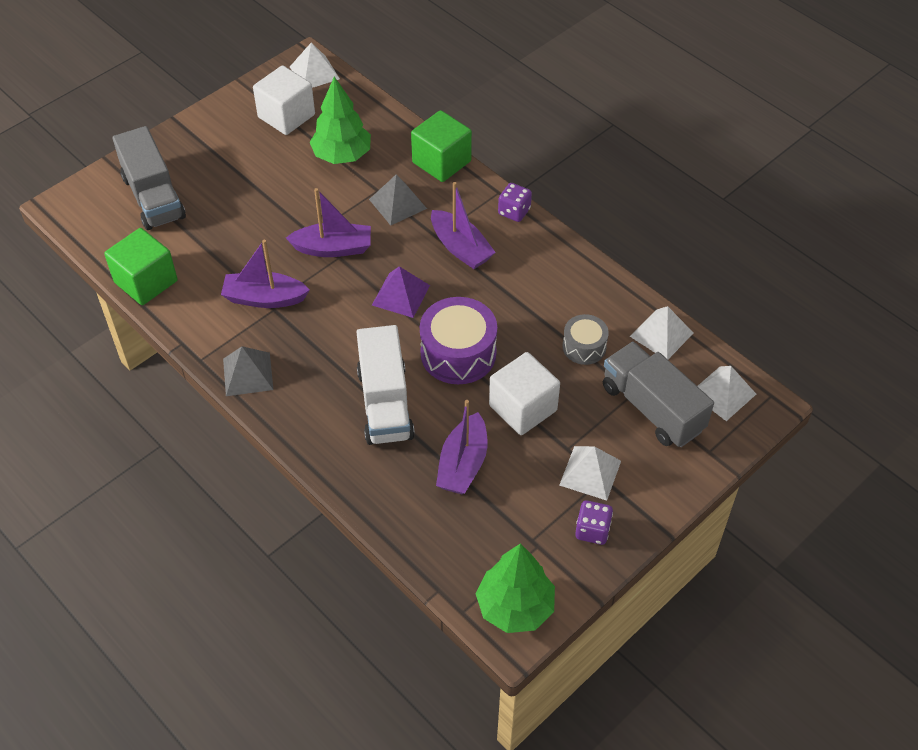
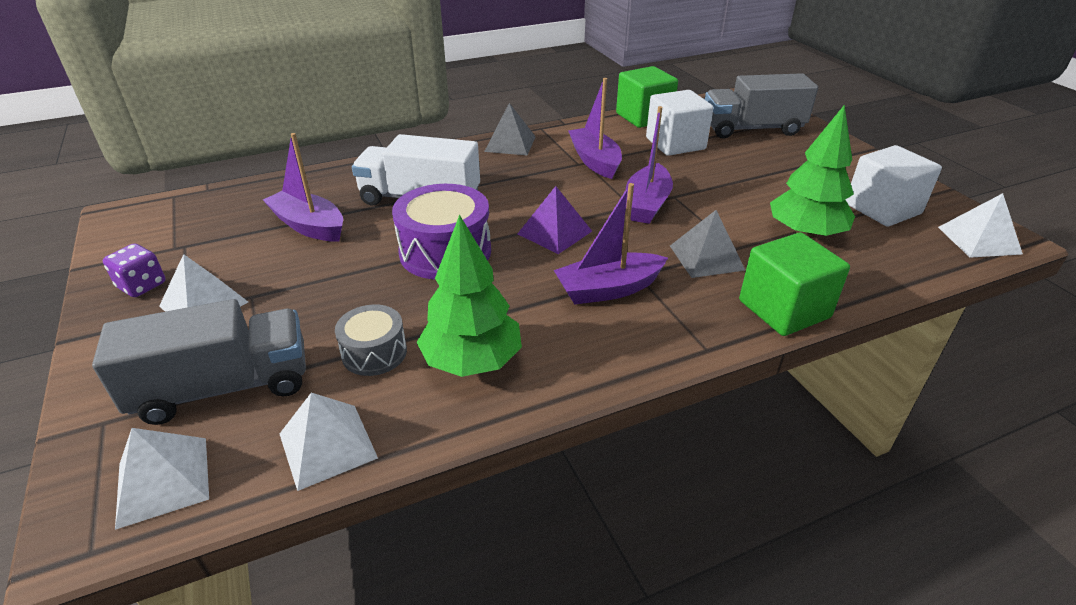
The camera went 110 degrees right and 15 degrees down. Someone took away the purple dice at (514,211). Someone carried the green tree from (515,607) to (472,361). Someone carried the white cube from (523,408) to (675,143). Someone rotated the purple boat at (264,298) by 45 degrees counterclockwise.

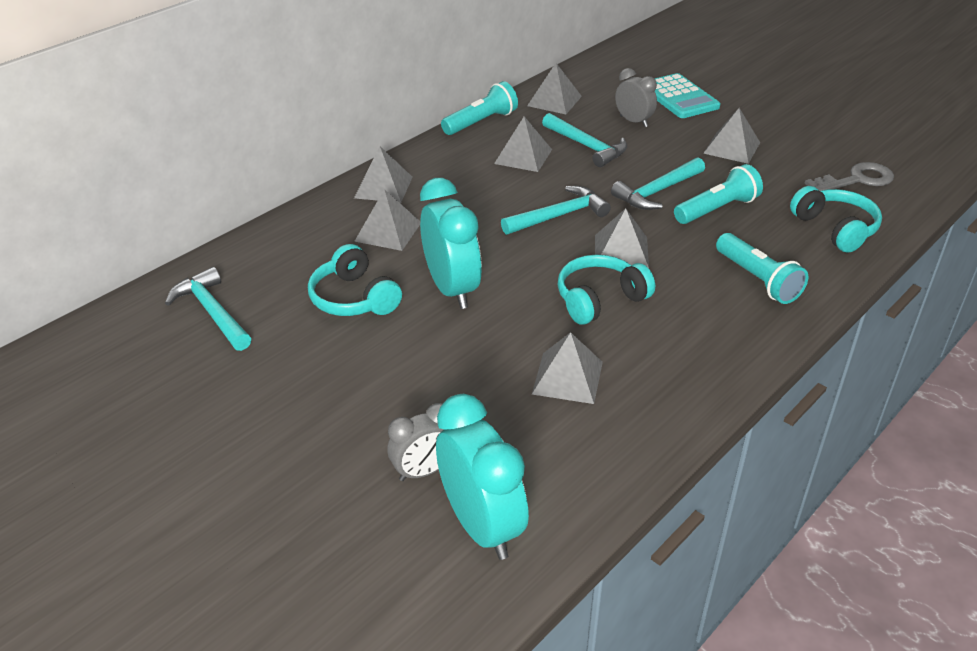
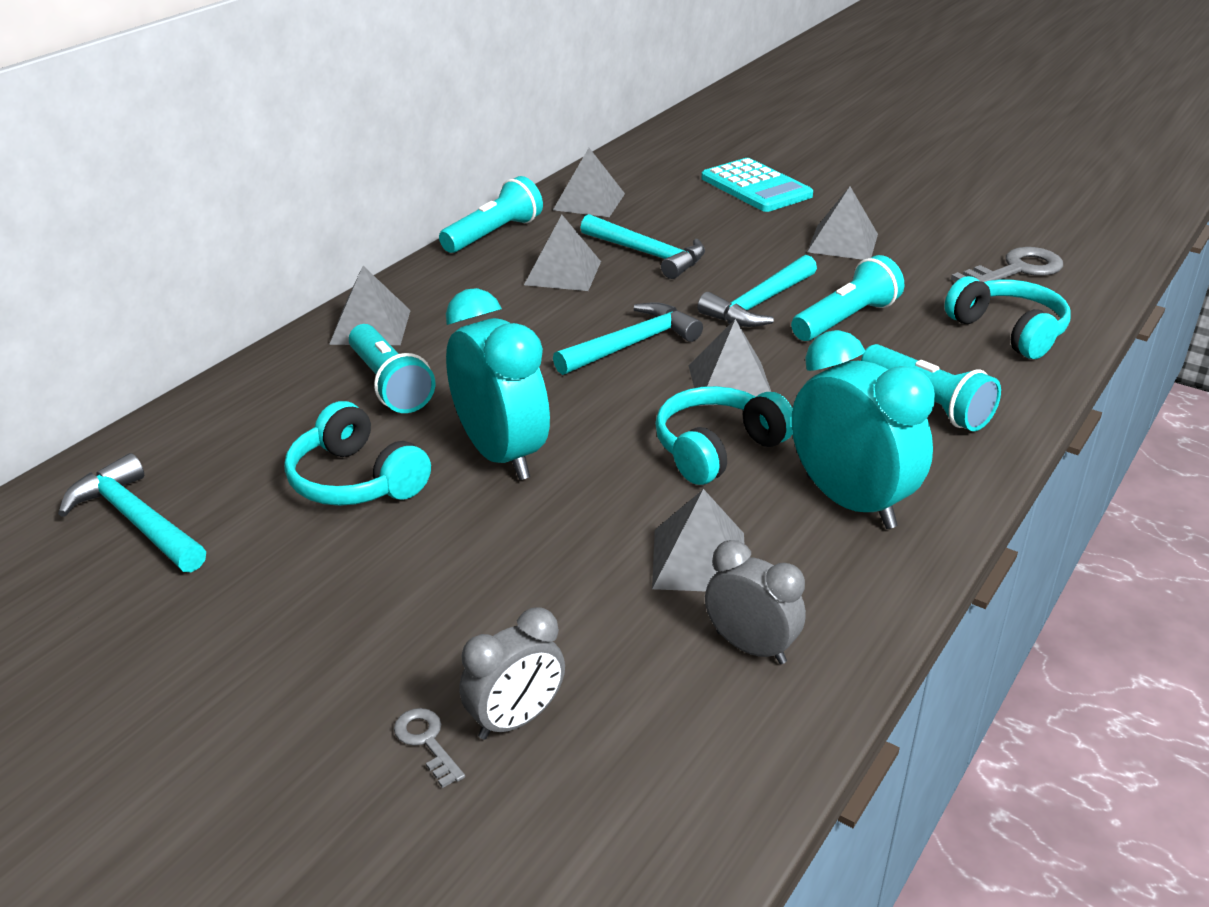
The camera went 10 degrees left and 5 degrees down. Someone put down the grey key at (426,741). Someone carried the turquoise clock from (481,526) to (850,502). Someone carried the grey clock from (633,121) to (750,647). Someone swapped the grey pyramid at (388,231) for the turquoise flashlight at (389,385).

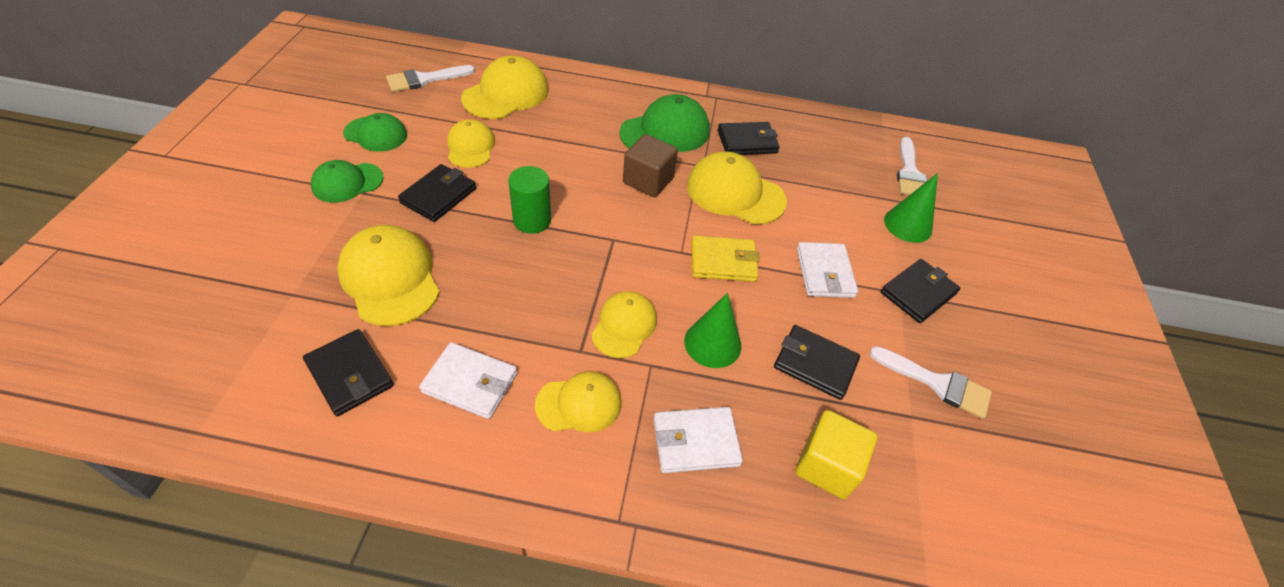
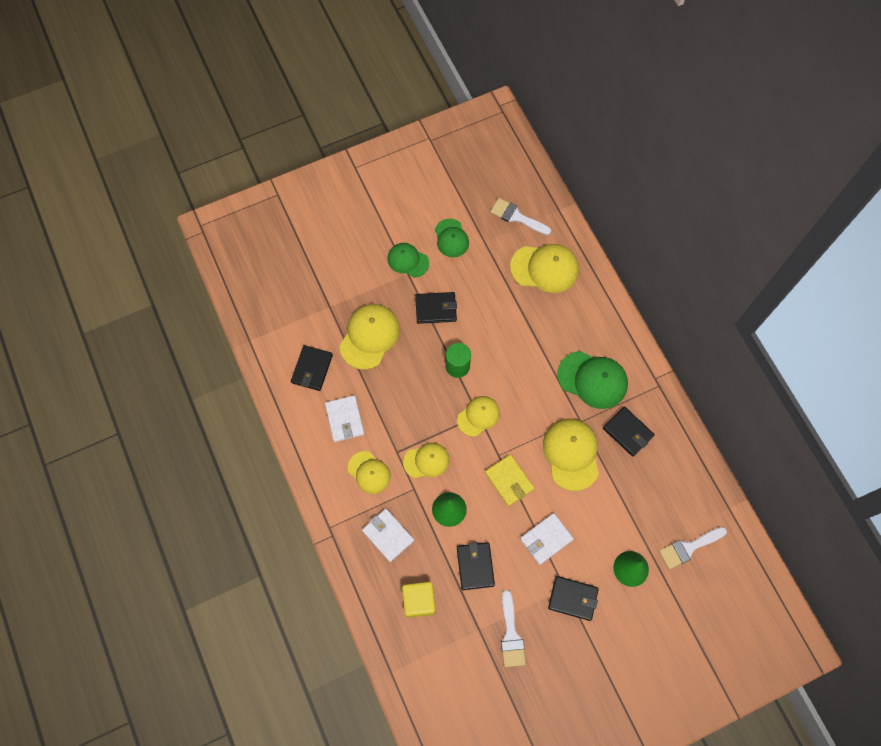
The camera went 60 degrees right and 20 degrees up. Someone took away the brown cube at (648,181). Someone carried the yellow cap from (470,147) to (478,416).

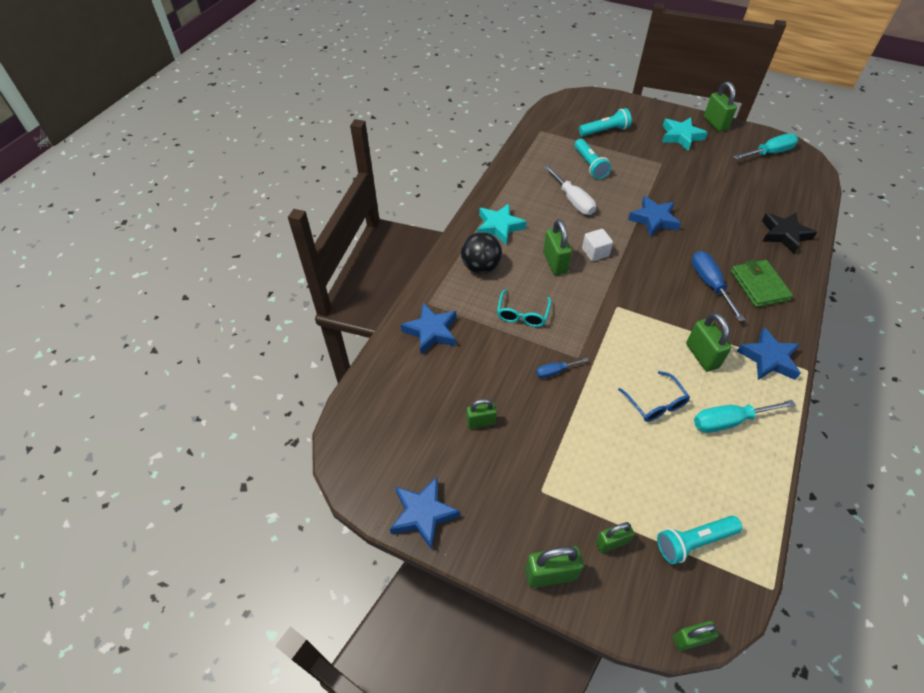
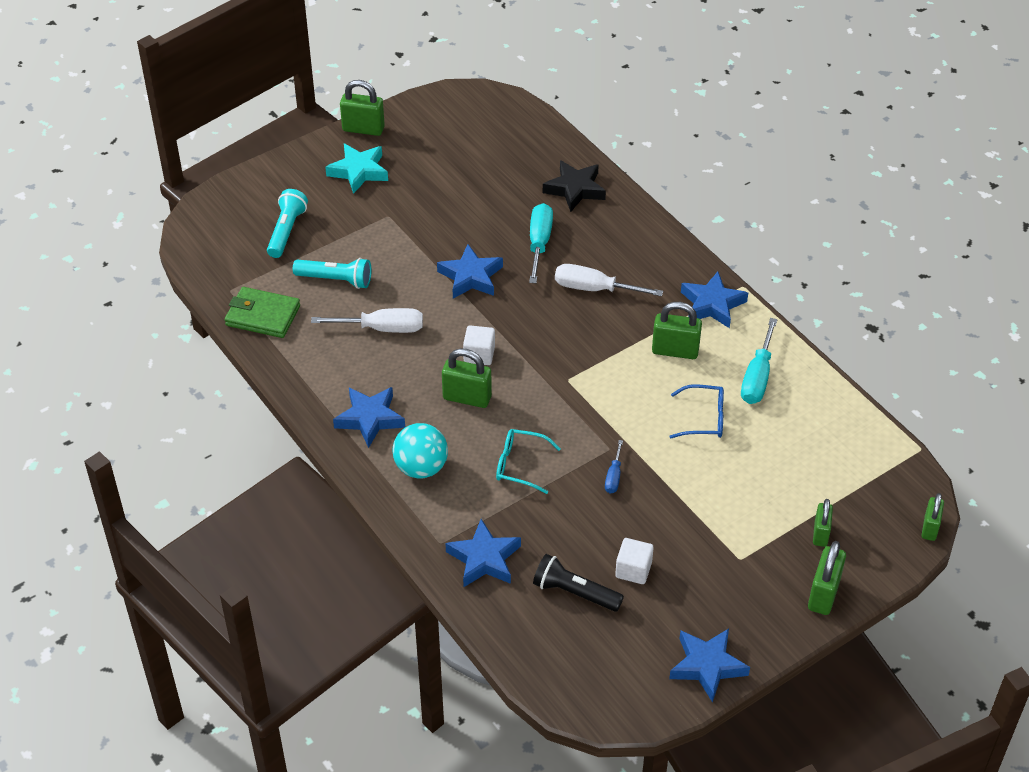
The camera went 60 degrees left and 5 degrees down. Someone took away the turquoise flashlight at (693,542). Someone put down the black flashlight at (574,592). Someone carried the green wallet from (759,286) to (263,316). Someone carried the turquoise screwdriver from (769,153) to (539,243). Someone swapped the green padlock at (481,422) for the white cube at (633,570). Someone repainted the black ball at (481,267), which became the turquoise ball at (421,468). Someone repainted the turquoise star at (499,227), which became the blue star at (370,419). Someone repainted the blue screwdriver at (710,284), which became the white screwdriver at (594,289). Someone rotated the turquoise glasses at (522,314) by 150 degrees clockwise.

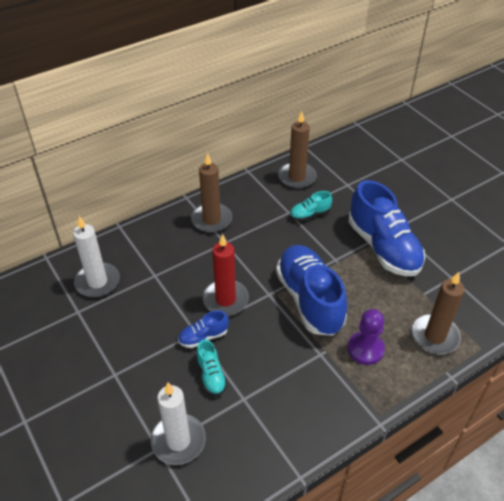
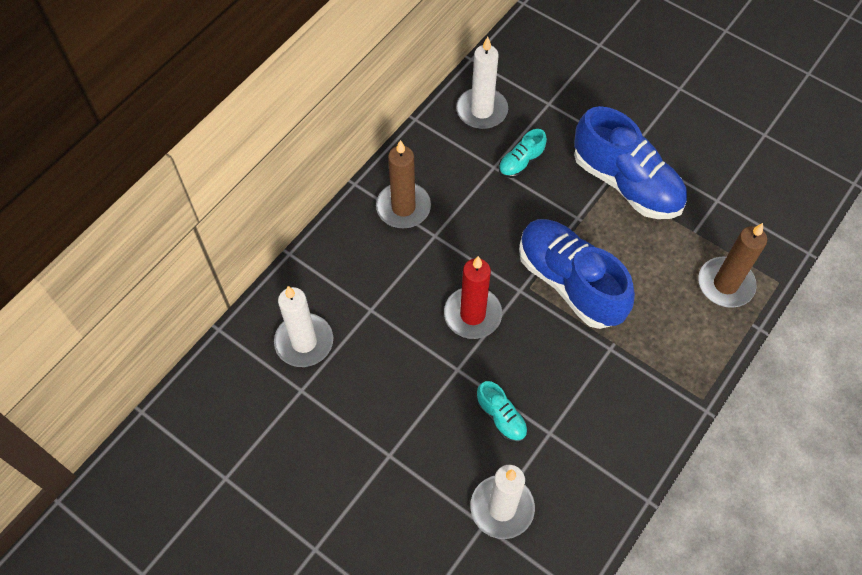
The camera went 20 degrees left and 15 degrees up. Someone took away the blue shoe at (203,337). Someone took away the purple pawn at (365,349). Someone repainted the brown candle at (297,177), which became the white candle at (482,110).

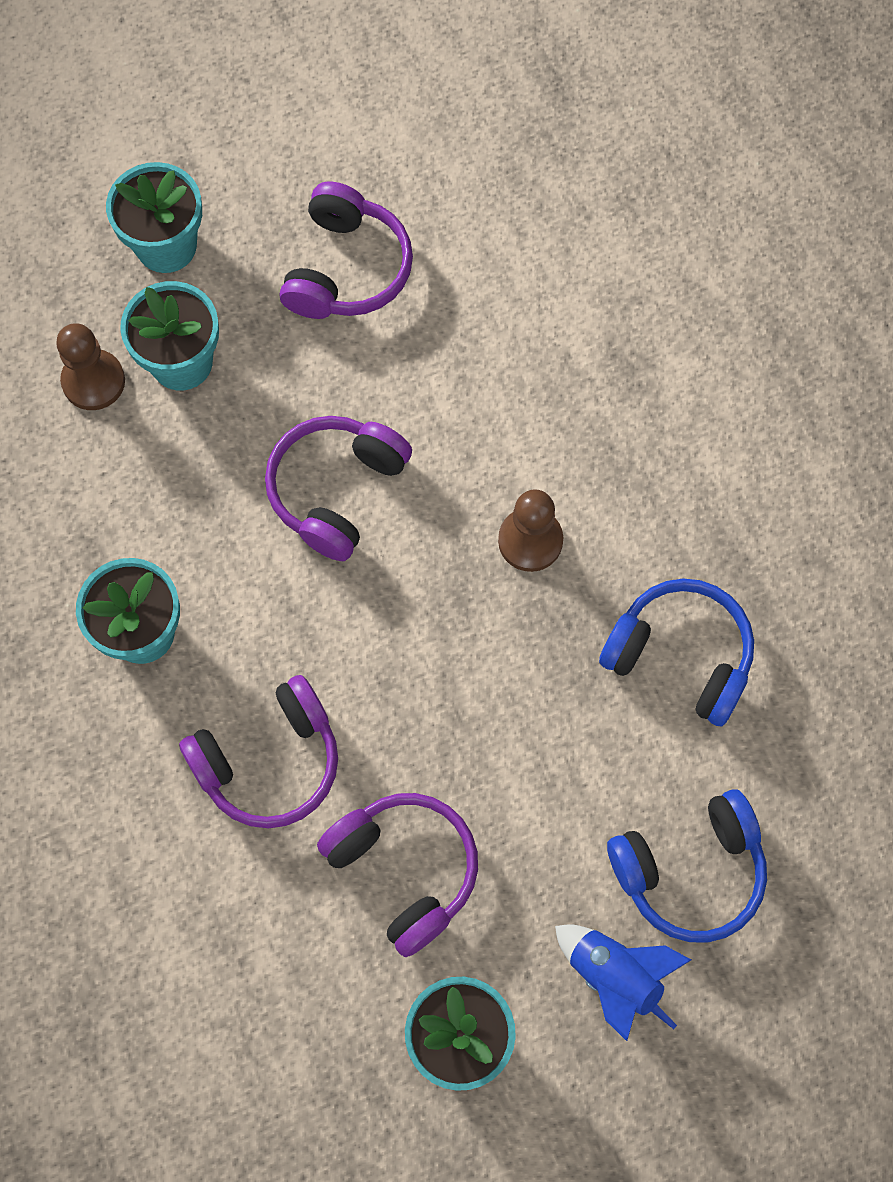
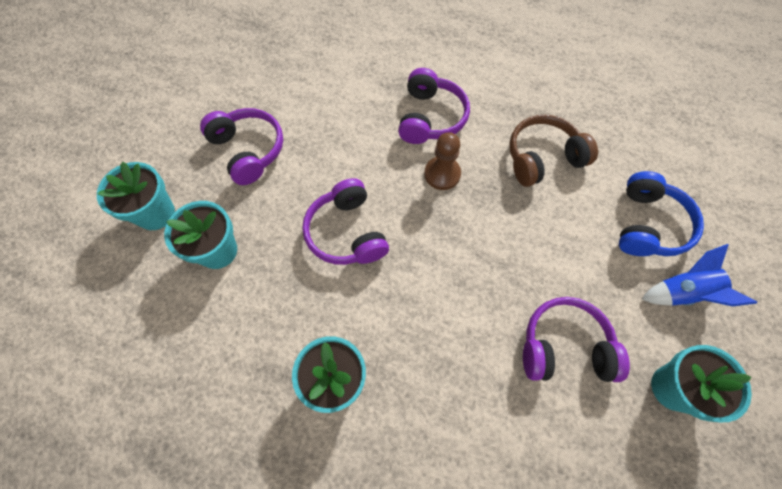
The camera went 50 degrees left and 5 degrees down. Someone took away the brown pawn at (93,381). Someone carried the purple headphones from (269,761) to (430,117). Someone repainted the blue headphones at (680,656), which became the brown headphones at (543,158).

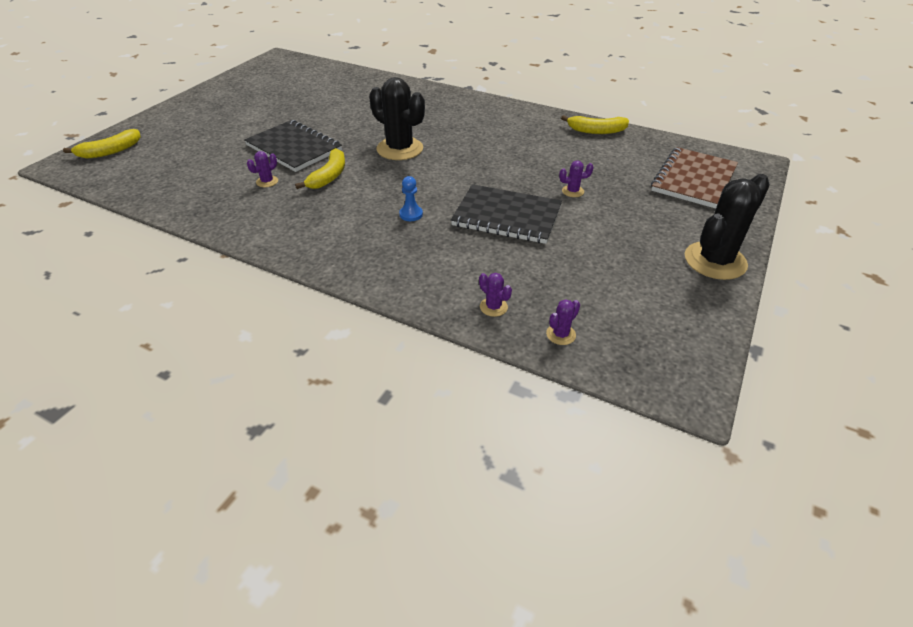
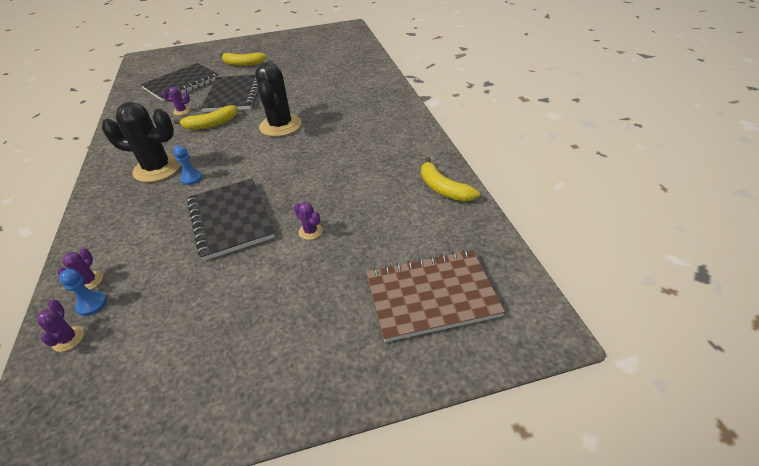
The camera went 50 degrees right and 0 degrees up. Someone put down the blue pawn at (92,304). Someone put down the black notebook at (182,84). Someone carried the yellow banana from (110,151) to (243,64). Someone carried the black cactus from (715,261) to (157,168). Someone rotated the purple cactus at (561,334) by 75 degrees clockwise.

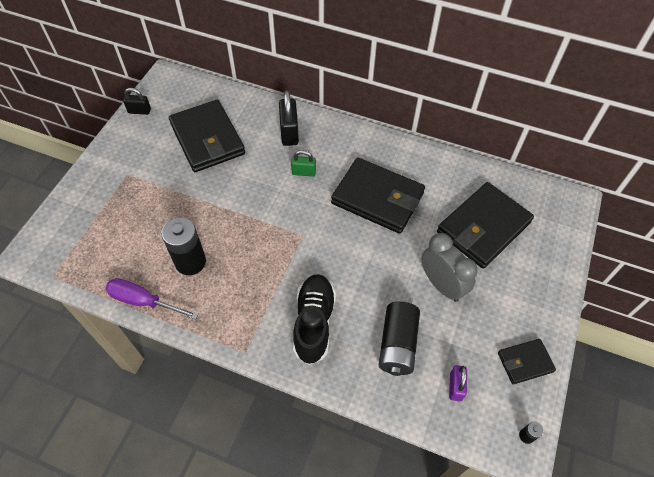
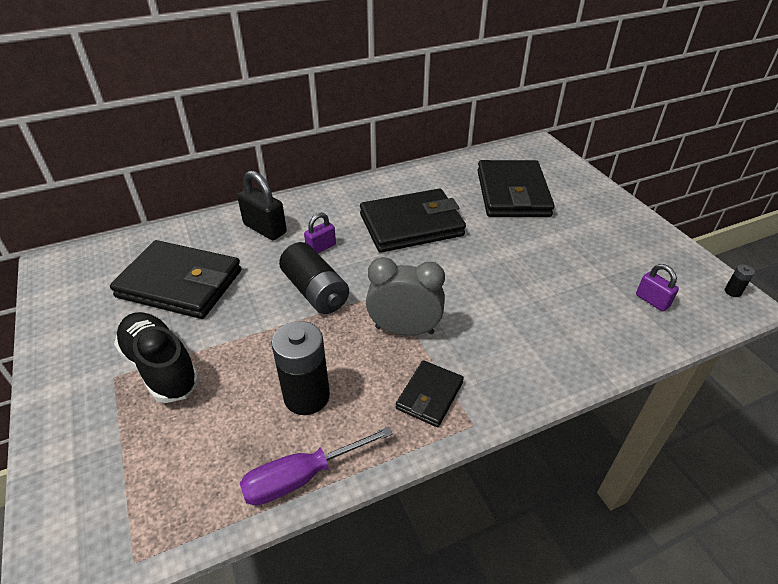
The camera went 45 degrees left and 15 degrees down. Someone took away the black padlock at (139,111). Someone carried the black shoe from (314,323) to (161,367). Someone carried the black battery from (397,345) to (315,291). Someone carried the grey clock from (441,285) to (404,330). Someone carried the black wallet from (525,362) to (429,395). Someone repainted the green padlock at (304,172), which became the purple padlock at (321,248).

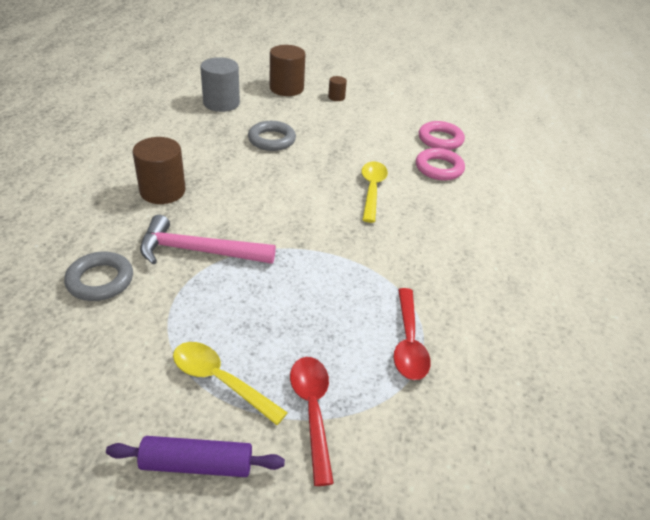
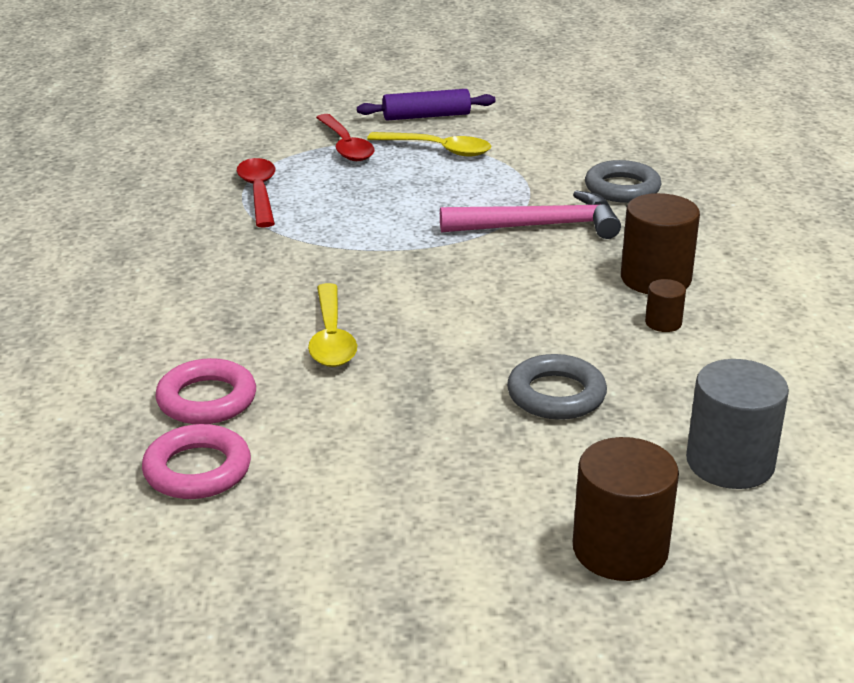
The camera went 170 degrees right and 10 degrees down. Someone carried the brown cylinder from (336,97) to (663,323).

